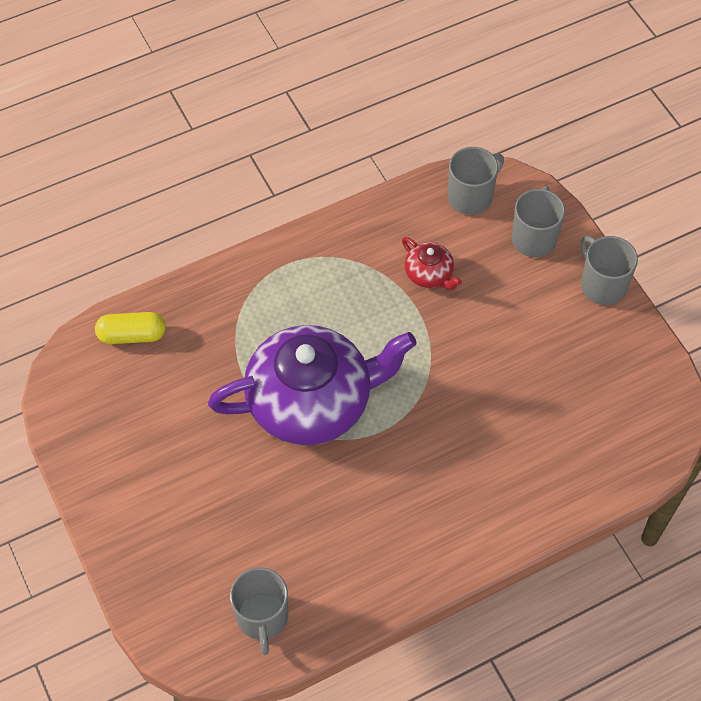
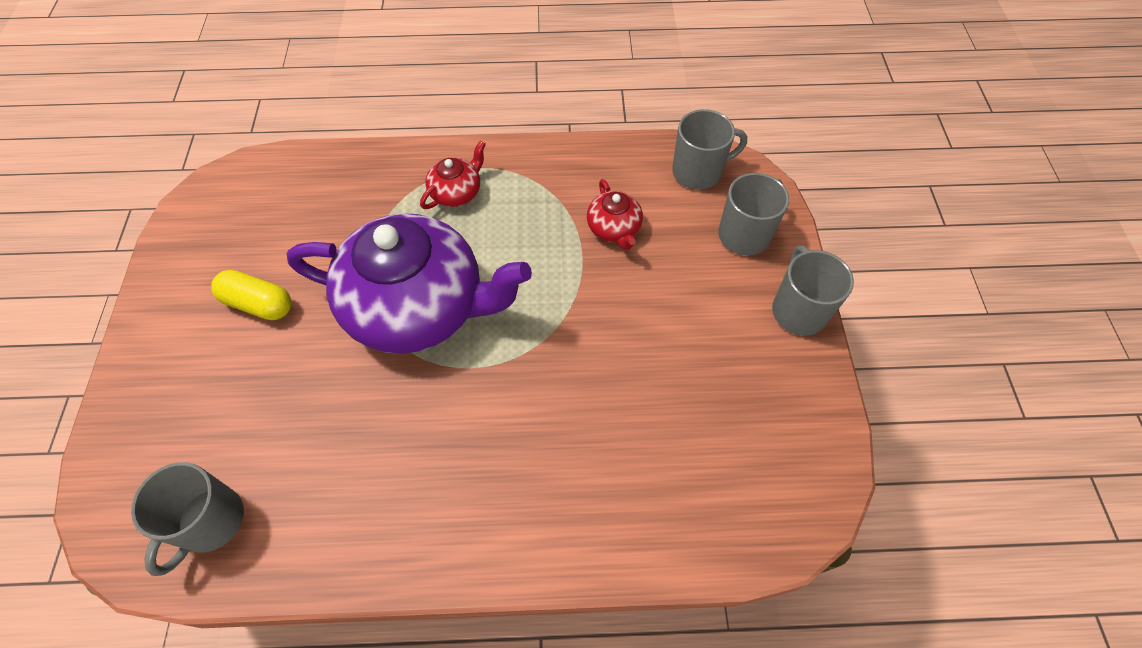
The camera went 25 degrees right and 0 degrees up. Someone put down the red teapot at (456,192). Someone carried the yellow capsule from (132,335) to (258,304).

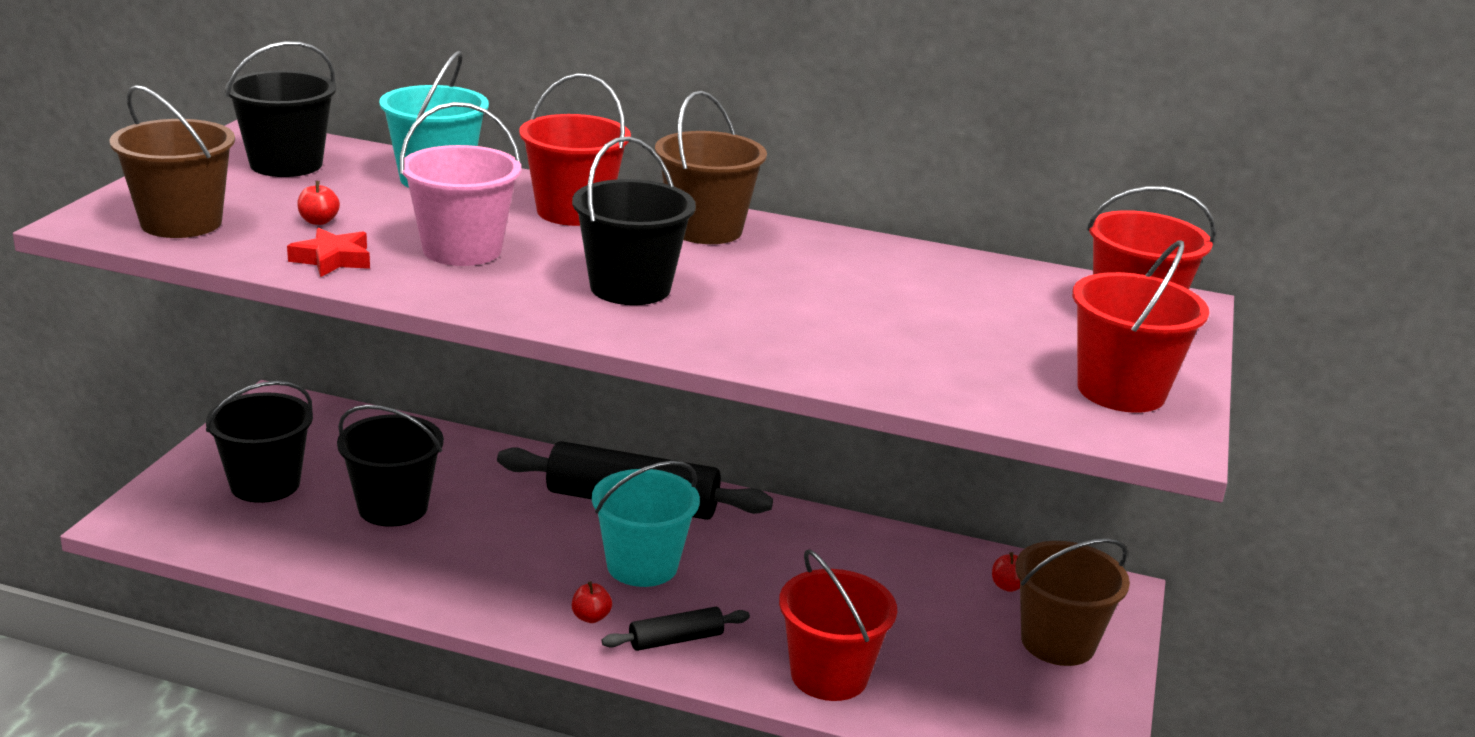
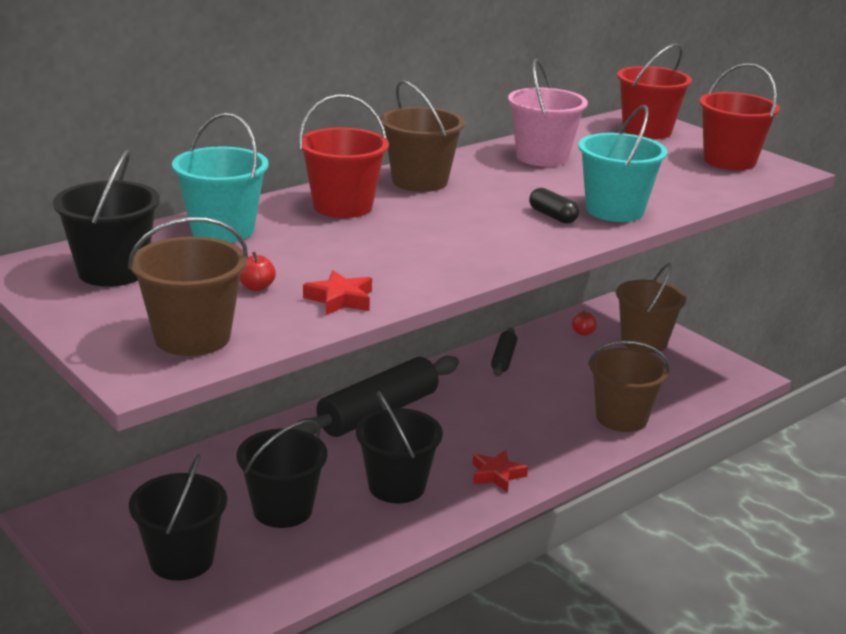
The camera went 55 degrees left and 0 degrees up. Someone put down the black capsule at (552,216). Someone carried the pink bucket from (462,250) to (542,157). Someone carried the black bucket from (630,288) to (397,486). Someone carried the turquoise bucket from (642,566) to (614,210). Someone carried the black rolling pin from (676,640) to (503,359). Someone swapped the red apple at (591,617) for the red star at (497,475). Someone repainted the red bucket at (829,675), which became the brown bucket at (621,418).

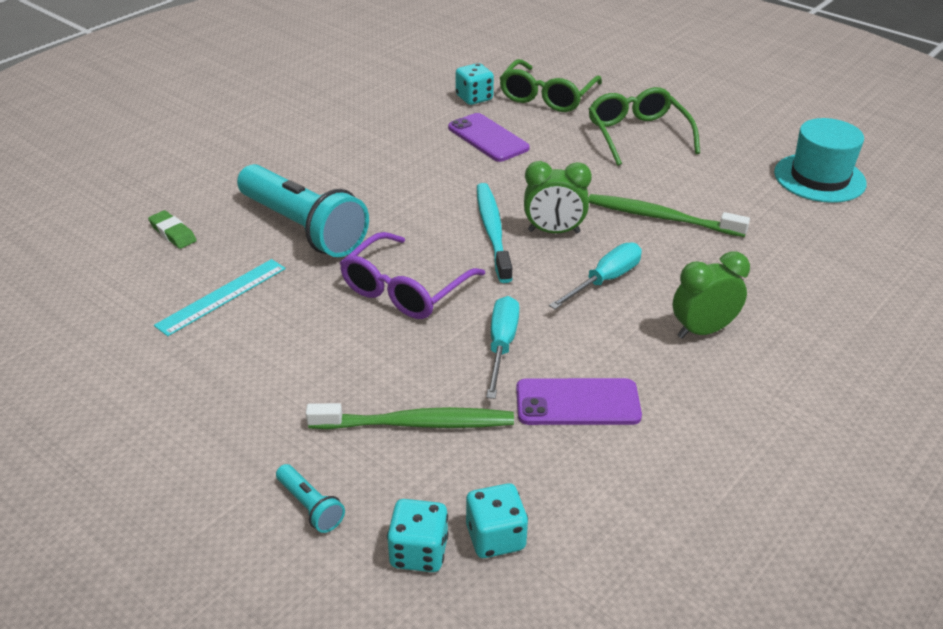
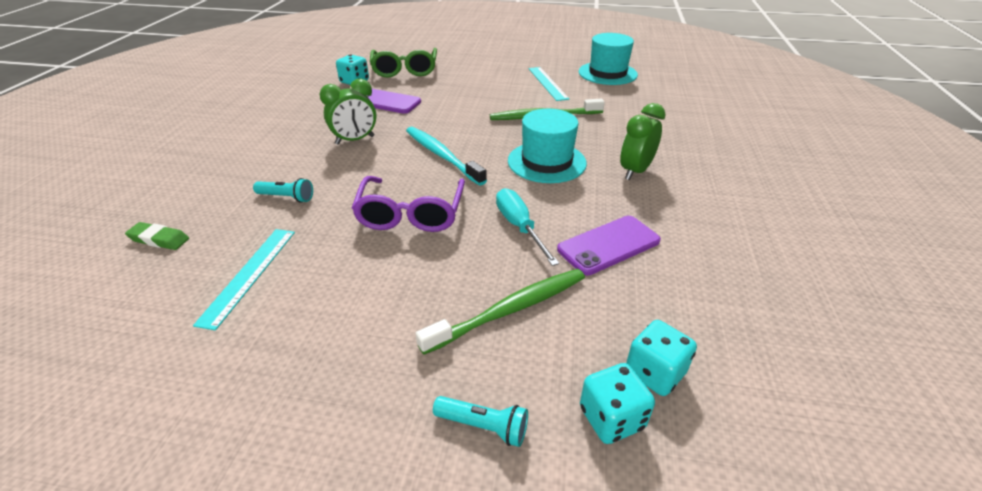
The camera went 30 degrees left and 0 degrees up. Someone took away the green glasses at (637,135). Someone put down the turquoise ruler at (547,83). Someone carried the green clock from (554,232) to (355,140). Someone swapped the turquoise screwdriver at (605,280) for the turquoise hat at (546,162). Someone scaled the turquoise flashlight at (303,228) by 0.41.

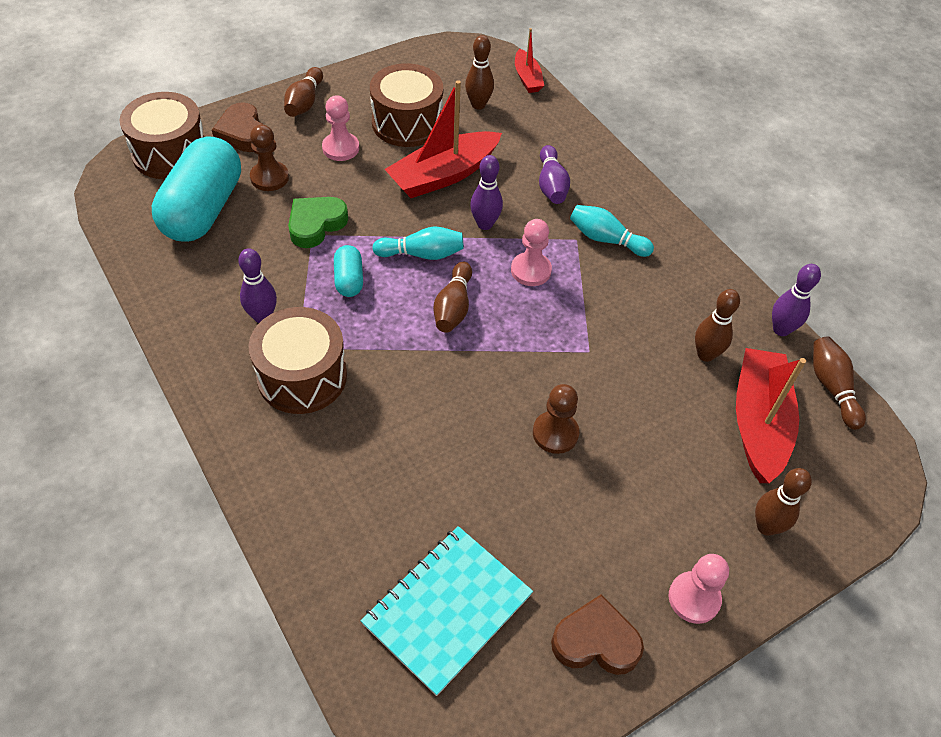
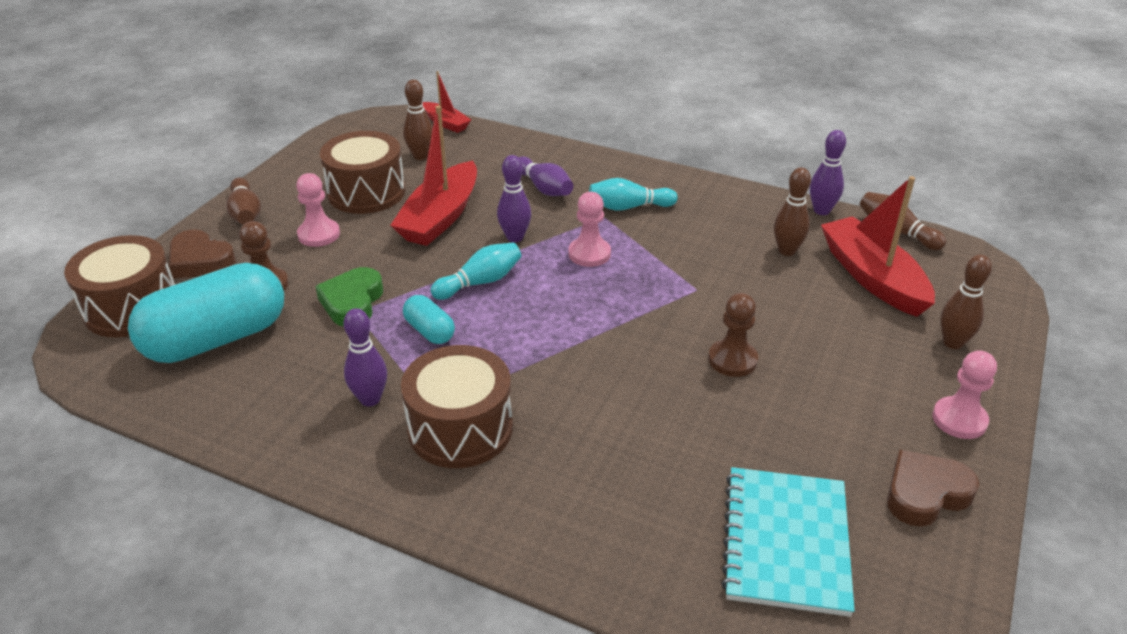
The camera went 30 degrees left and 15 degrees down. Someone took away the brown bowling pin at (453,307). Someone rotated the turquoise capsule at (203,209) by 75 degrees clockwise.

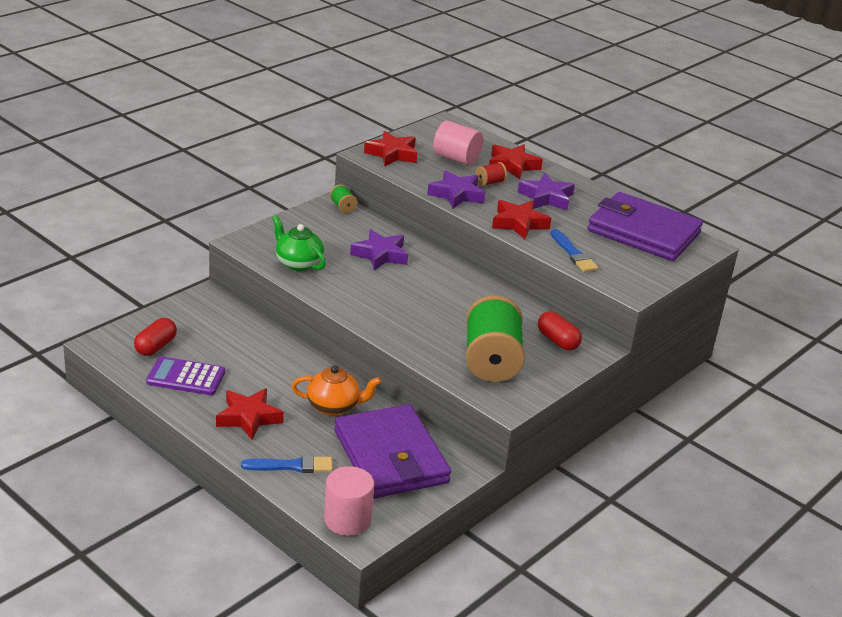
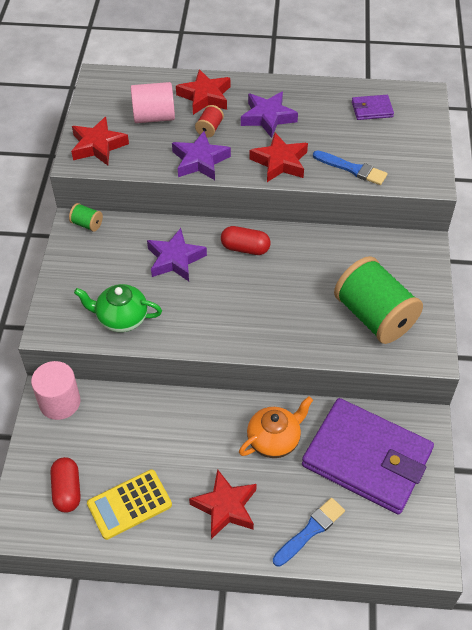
The camera went 35 degrees left and 20 degrees up. Someone carried the pink cylinder from (347,520) to (59,402). Someone carried the red capsule from (557,341) to (245,248). Someone repainted the purple calculator at (186,377), which became the yellow calculator at (129,504). Someone scaled the purple wallet at (643,232) by 0.41.

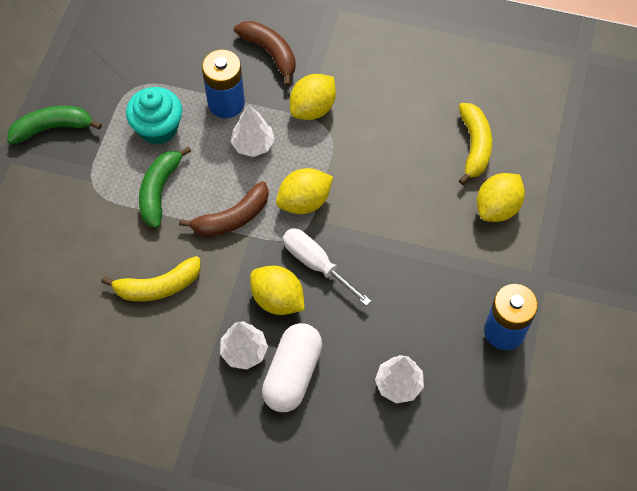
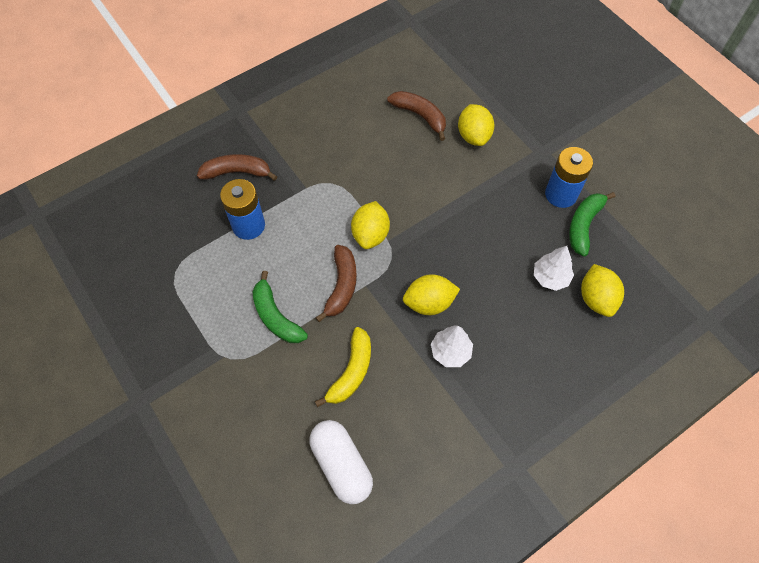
The camera went 50 degrees left and 0 degrees up. Someone took away the turquoise cupcake at (158,128). Someone took away the white tree at (253,144). Someone took away the white screwdriver at (316,264). Someone carried the green banana from (53,128) to (584,225). Someone carried the white capsule from (292,374) to (341,465). Someone carried the yellow lemon from (313,108) to (596,298). Someone repainted the yellow banana at (474,146), which became the brown banana at (420,116).

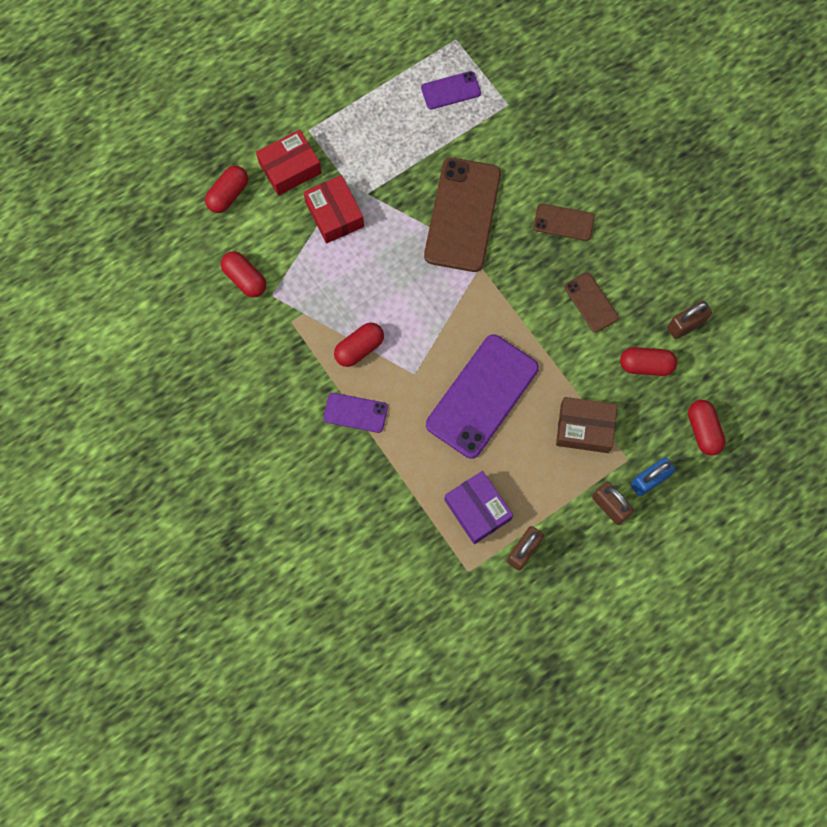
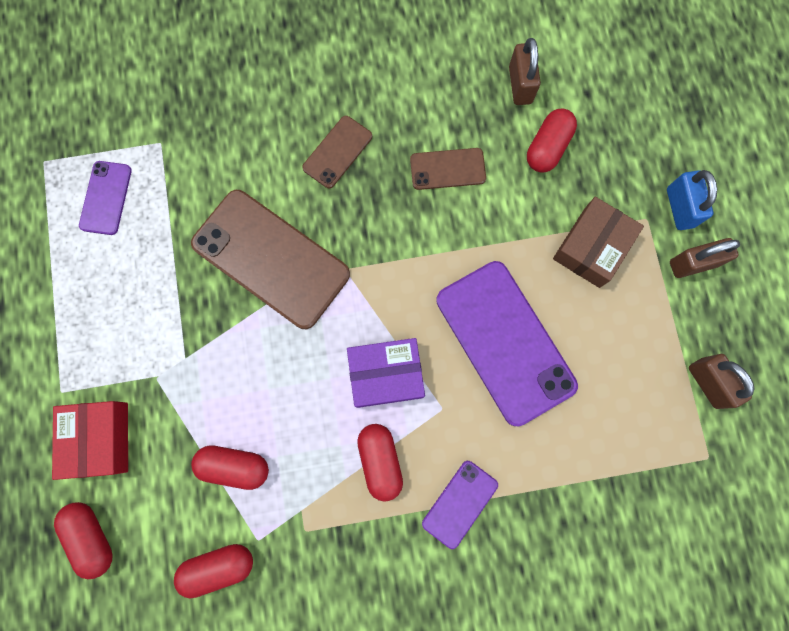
The camera went 65 degrees left and 5 degrees up. Someone took away the red box at (334,214). Someone carried the purple box from (477,510) to (386,374). Someone carried the red capsule from (703,430) to (234,466).

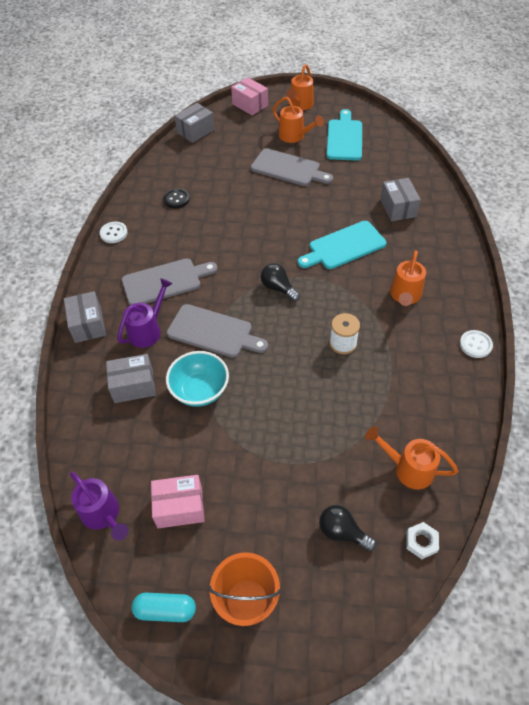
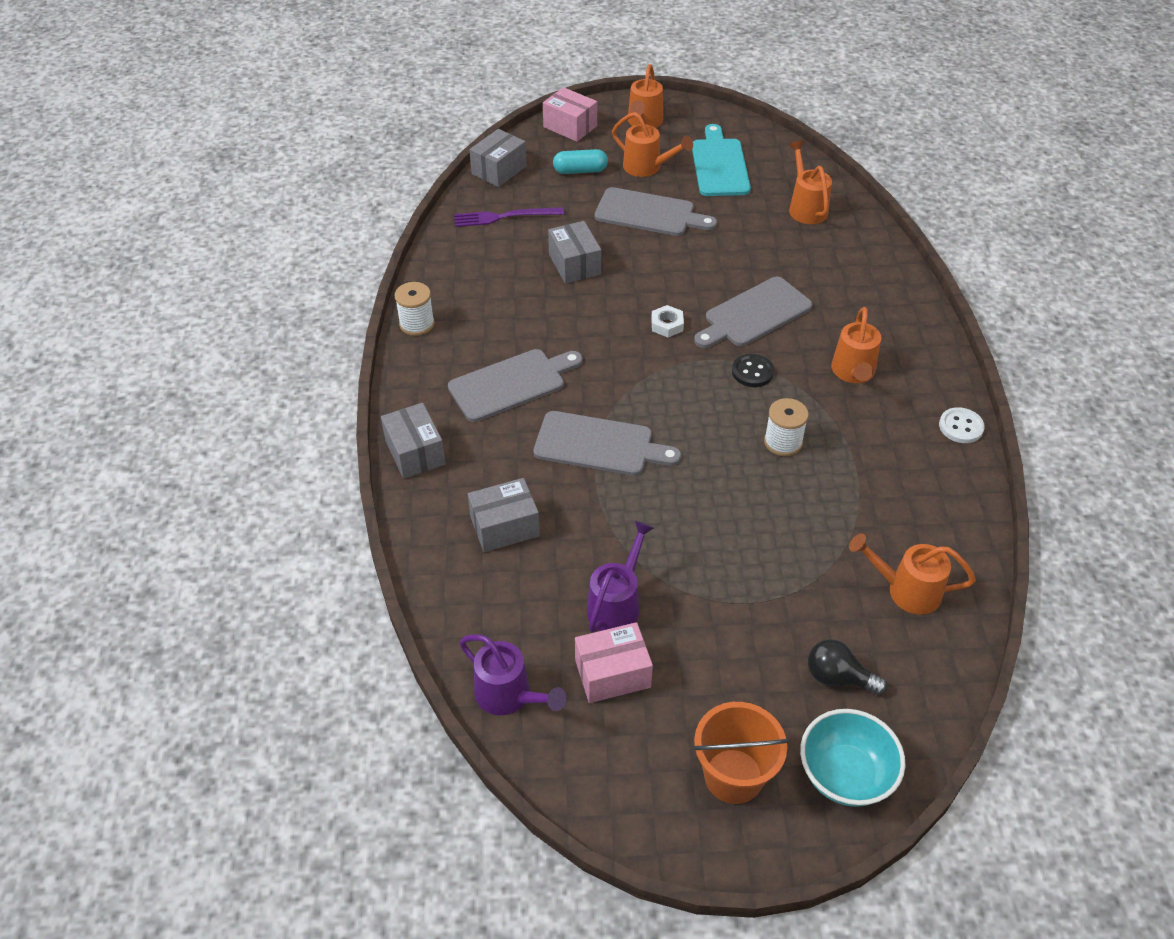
The camera went 10 degrees left and 5 degrees down. Someone took away the black light bulb at (278,288). Someone put down the purple fork at (504,217). Someone put down the orange watering can at (806,207). Someone carried the purple watering can from (148,330) to (617,604). Someone carried the turquoise capsule from (165,610) to (580,170). Someone carried the black button from (176,199) to (752,372). Someone carried the turquoise bowl from (200,390) to (845,774). Someone carried the grey box from (398,208) to (574,264). Someone carried the white nut from (421,542) to (667,325). Someone swapped the white button at (114,233) for the white spool at (417,324). Someone repainted the turquoise cutting board at (344,246), which became the grey cutting board at (754,314).

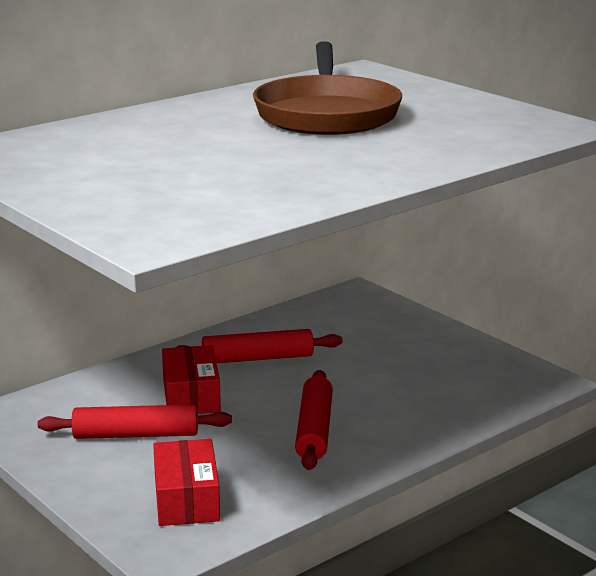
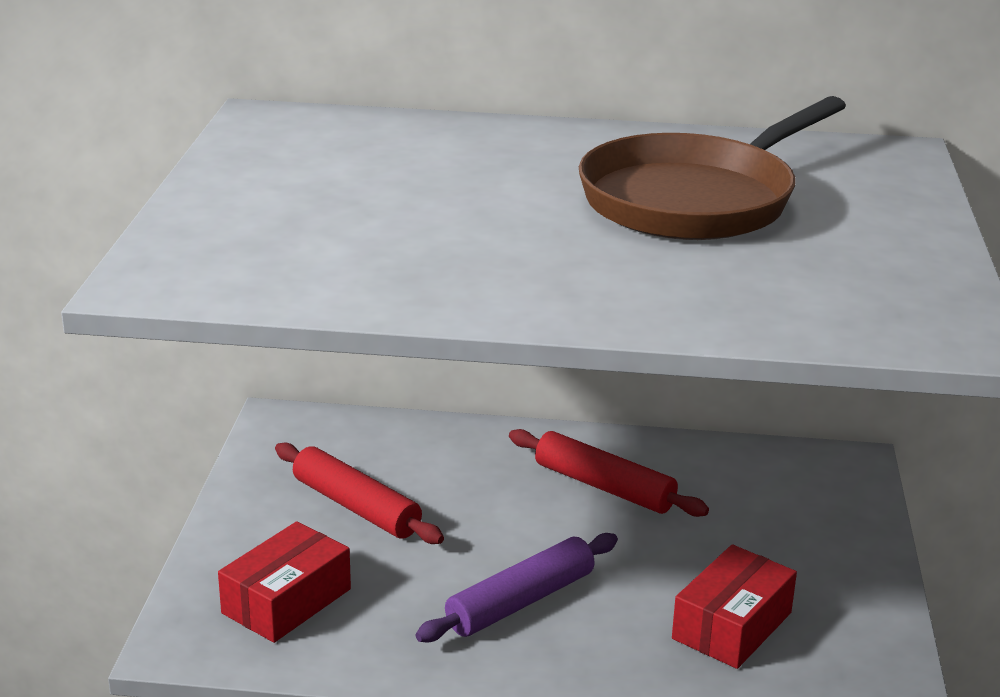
The camera went 45 degrees right and 5 degrees up. Someone carried the red box from (191,395) to (732,625). Someone repainted the red rolling pin at (314,430), which became the purple rolling pin at (520,601).

